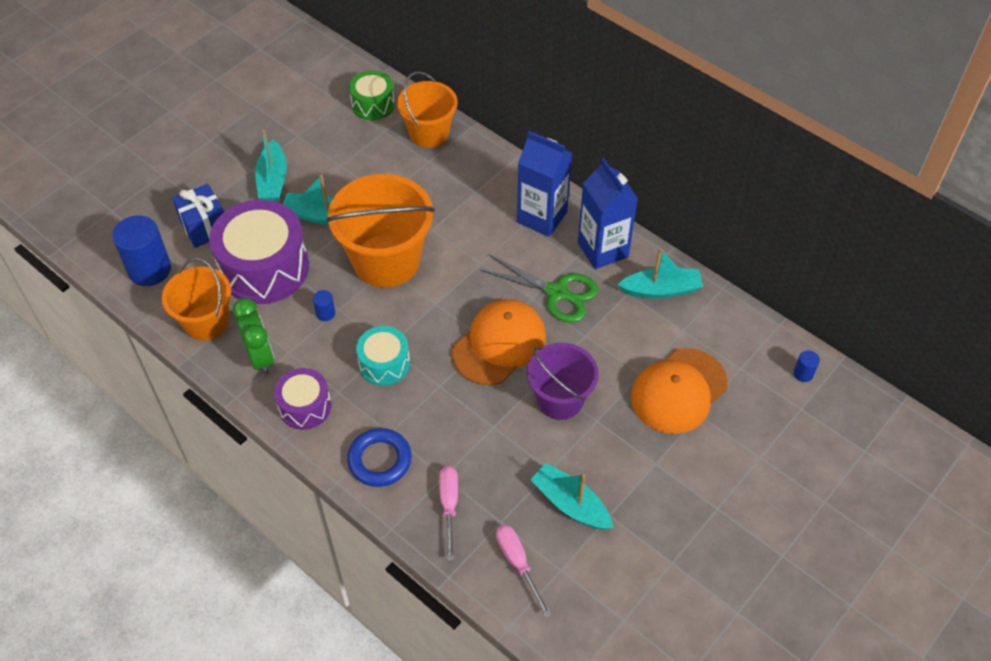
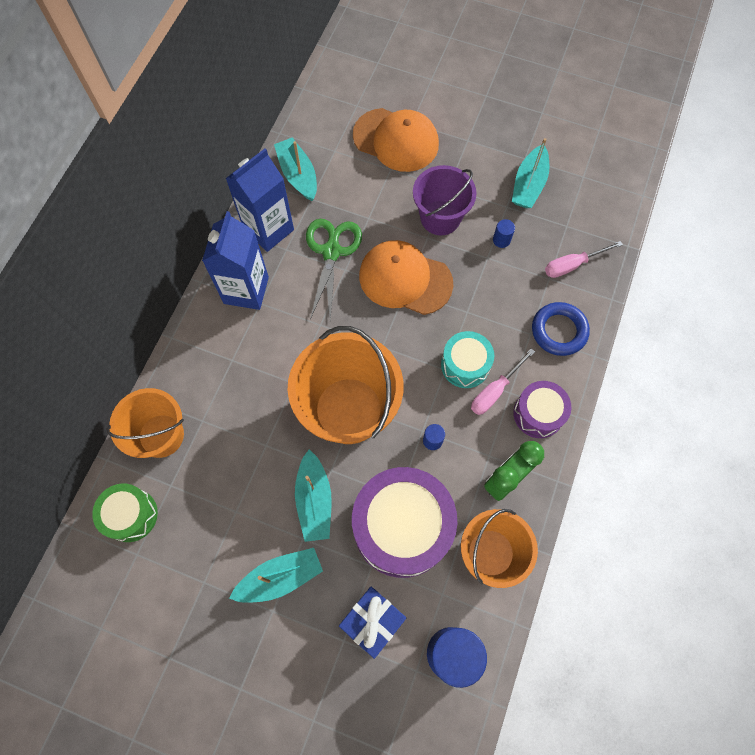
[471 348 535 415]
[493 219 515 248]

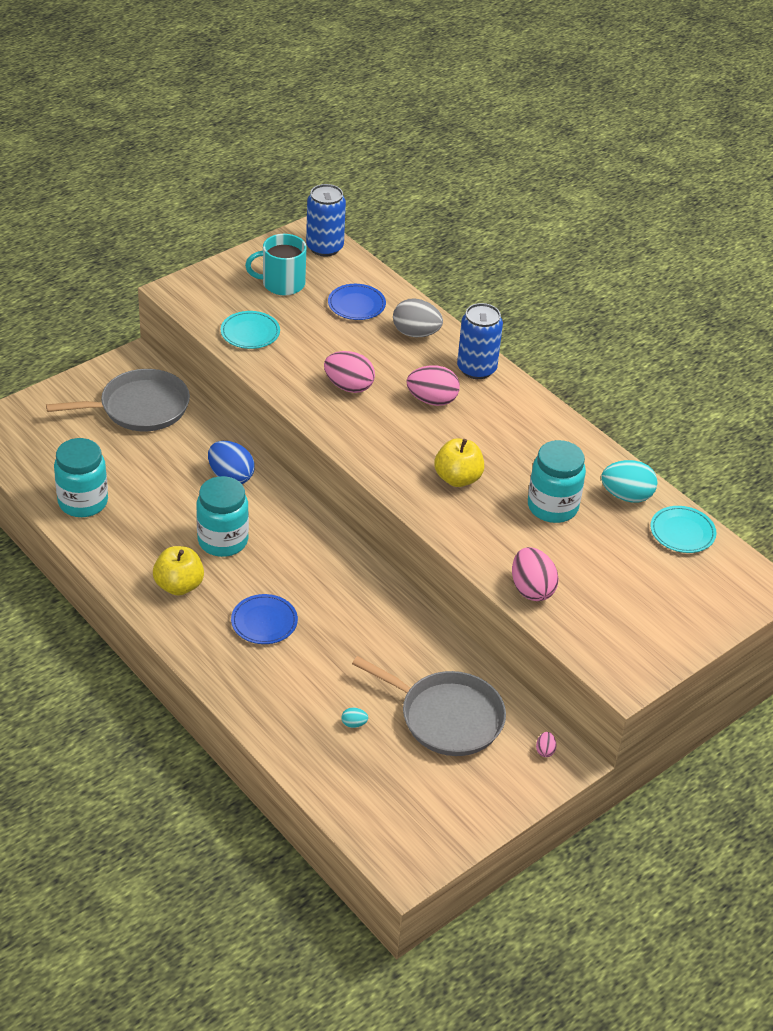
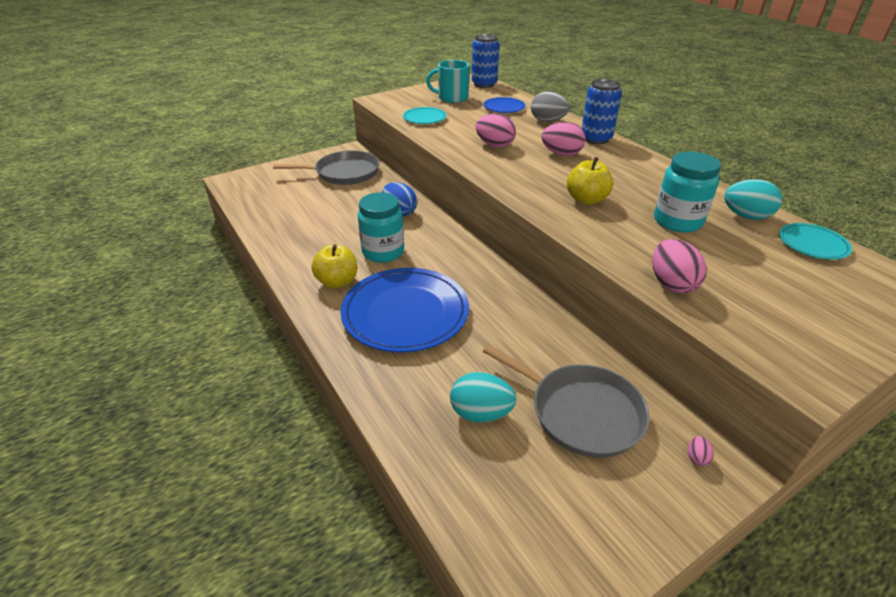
[340 268 469 353]
[450 372 516 423]
[54 438 108 517] (first image)

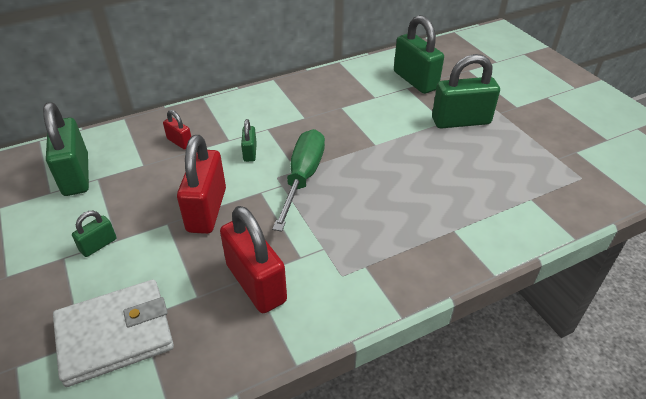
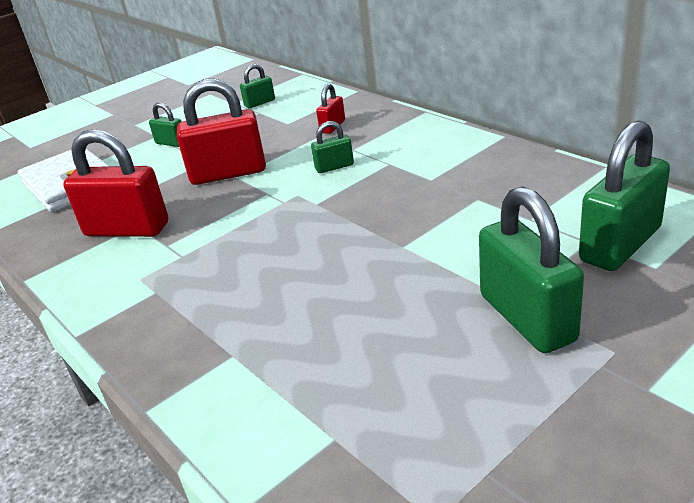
[63 129 168 237]
[240 64 275 109]
[272 129 325 232] (first image)

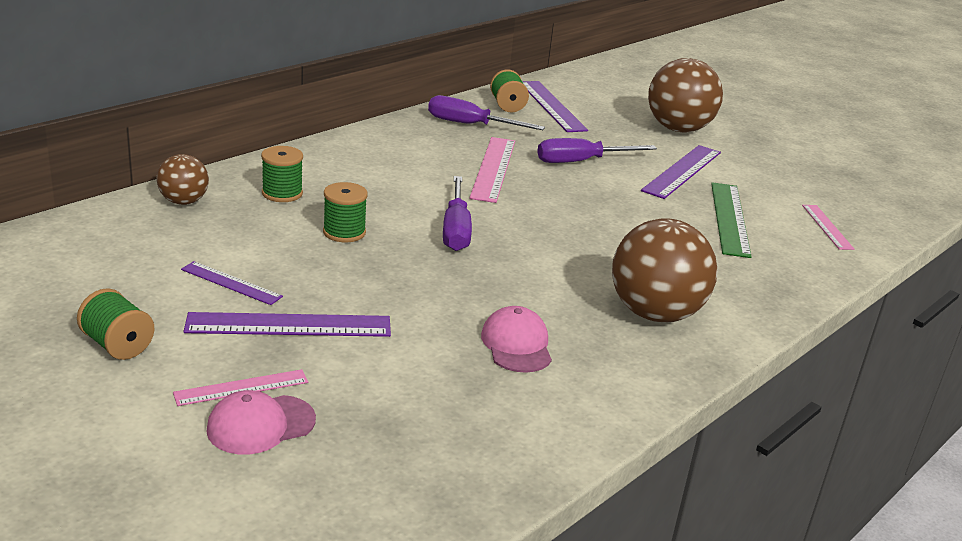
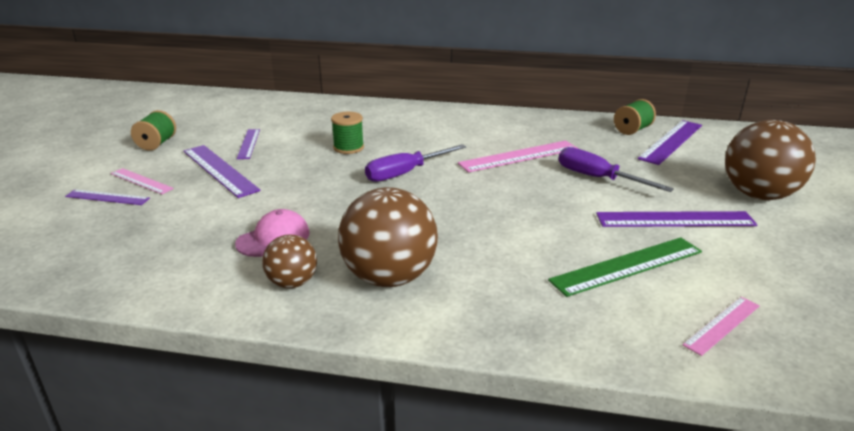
[65 190 150 205]
[262 235 317 288]
[261 146 303 202] (first image)
[428 95 545 130] (first image)

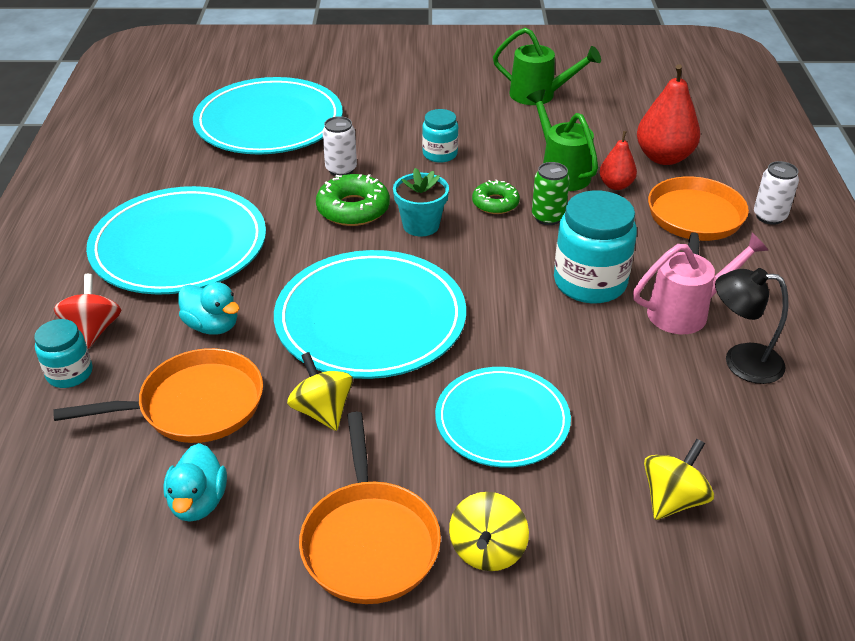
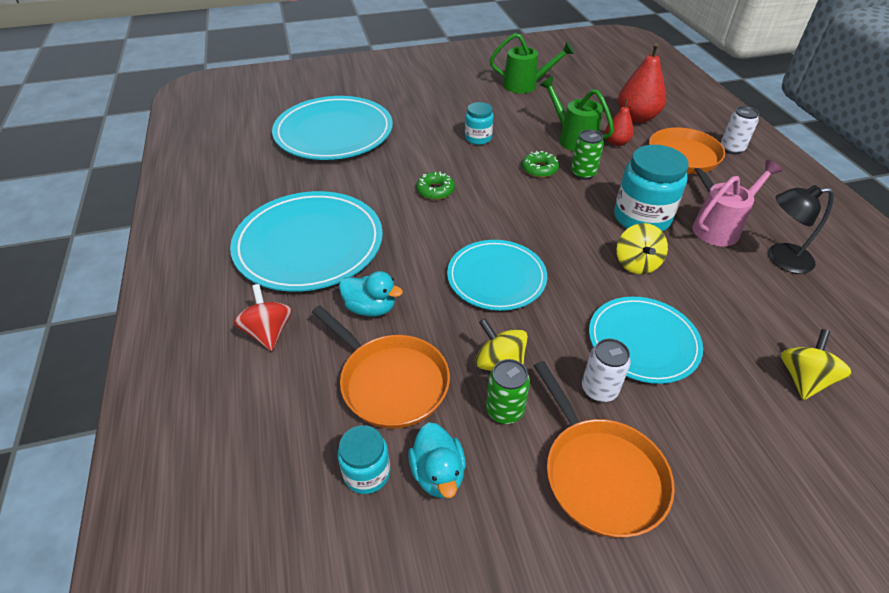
[312 306 450 429]
[338 425 391 494]
[416 171 455 200]
[447 240 547 311]
[486 359 530 424]
[582 339 631 402]
[617 223 668 274]
[393 168 449 237] (first image)

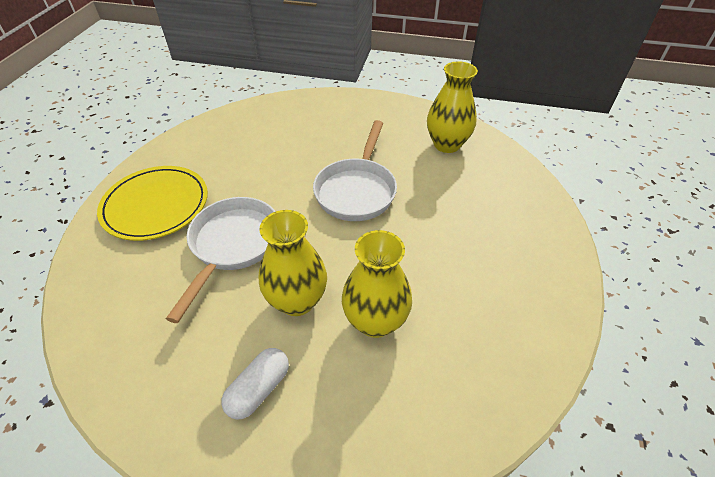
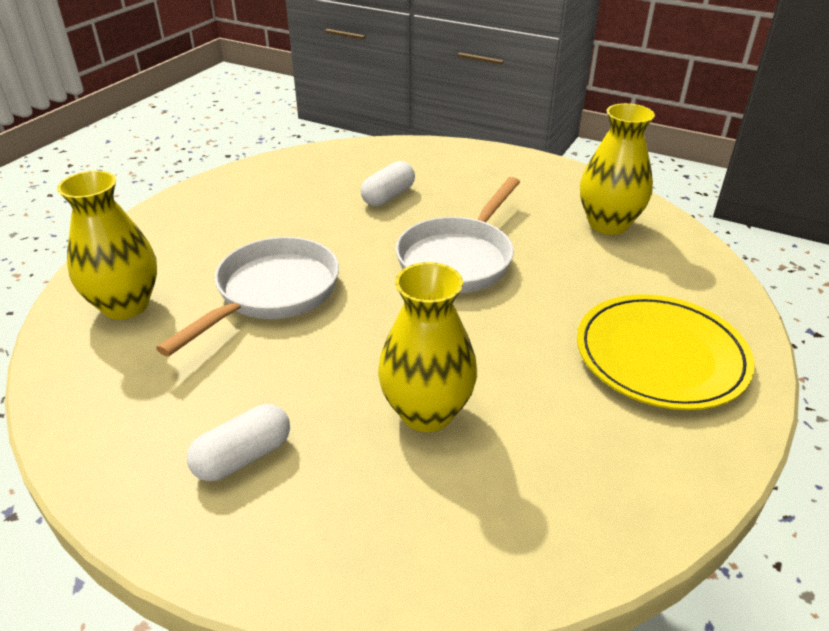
[57 171 157 320]
[361 161 415 206]
[577 294 755 410]

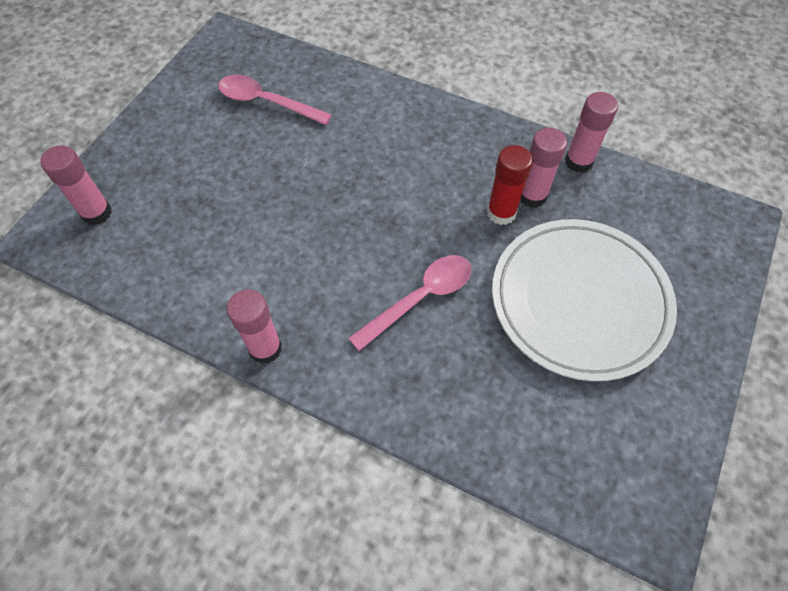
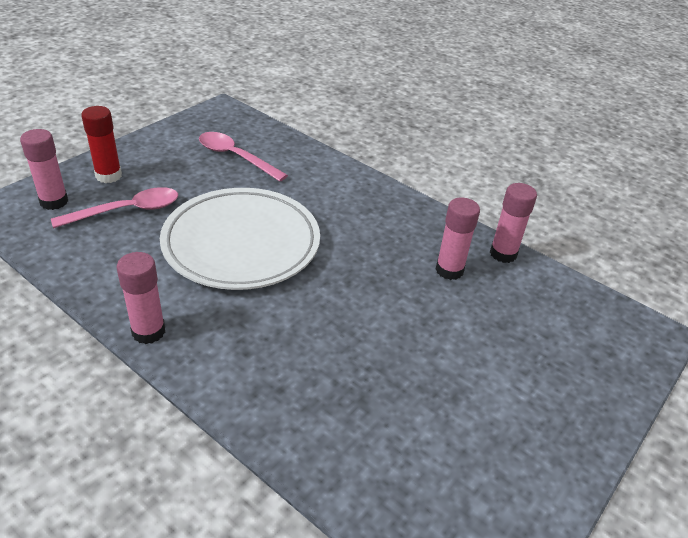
[51 187 178 228]
[81 106 122 183]
[160 188 320 290]

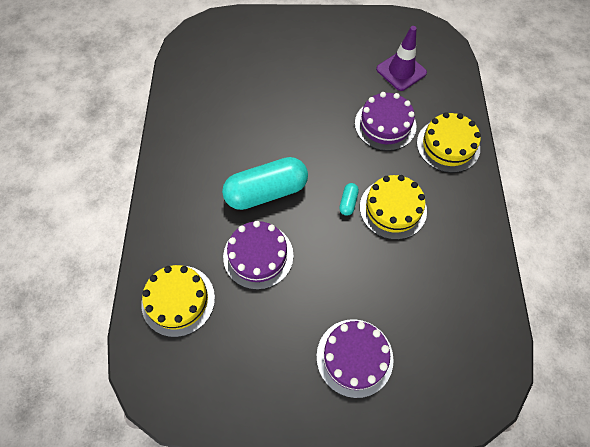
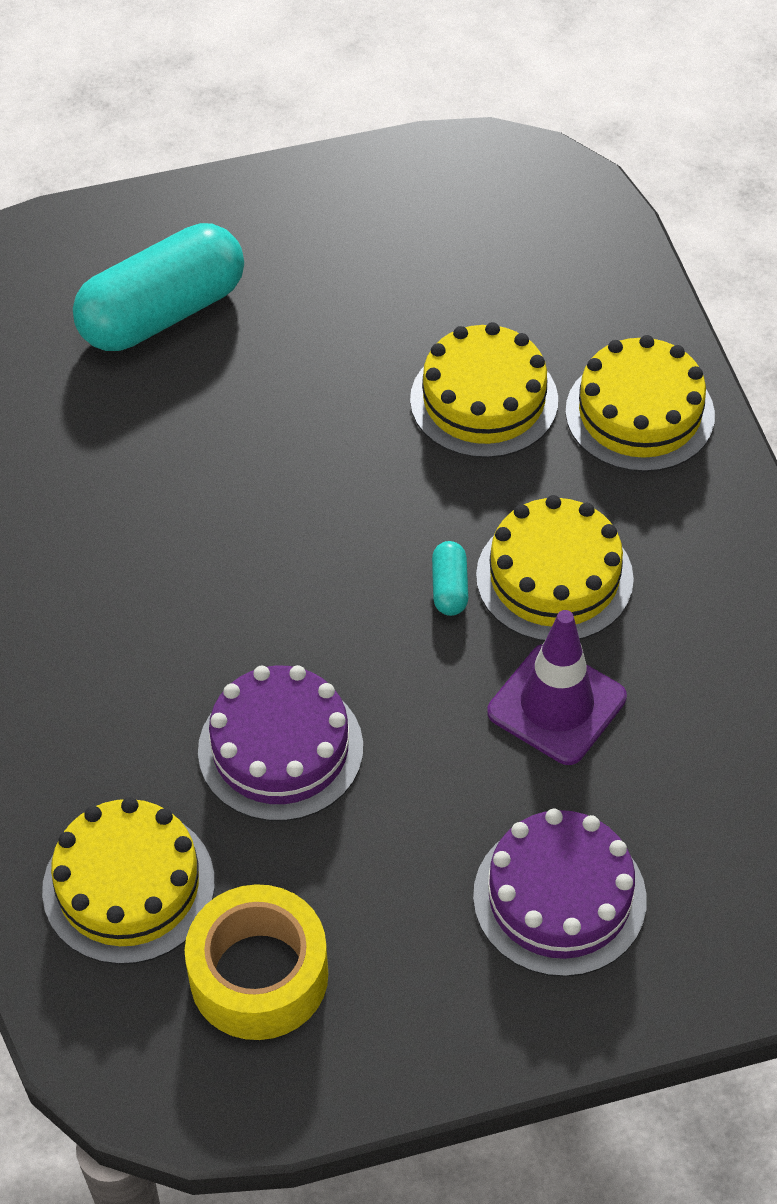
[73 223 244 351]
[185 884 328 1040]
[410 322 558 458]
[487 610 627 765]

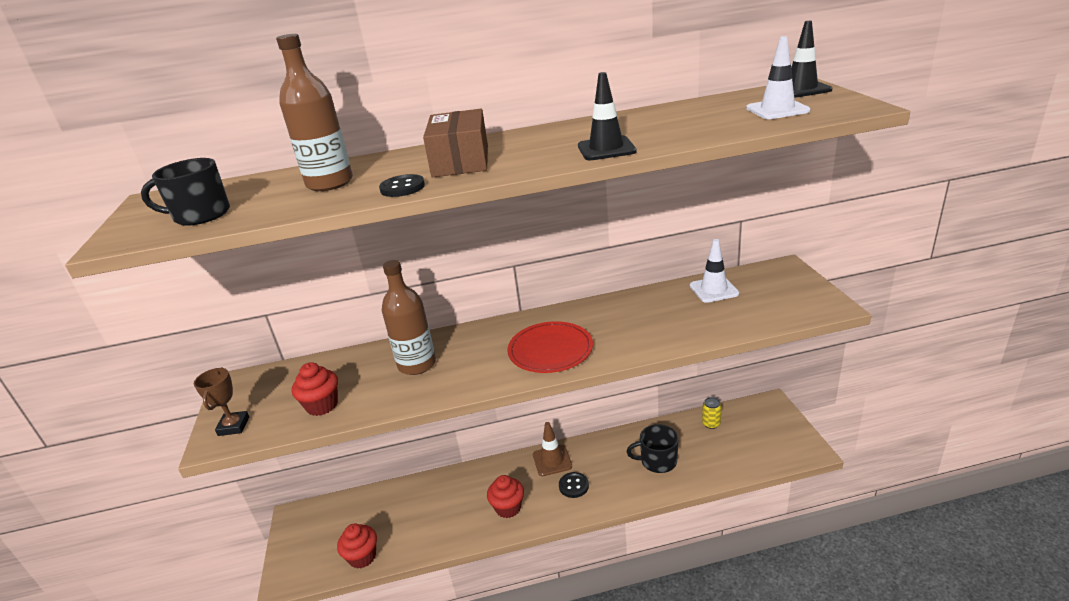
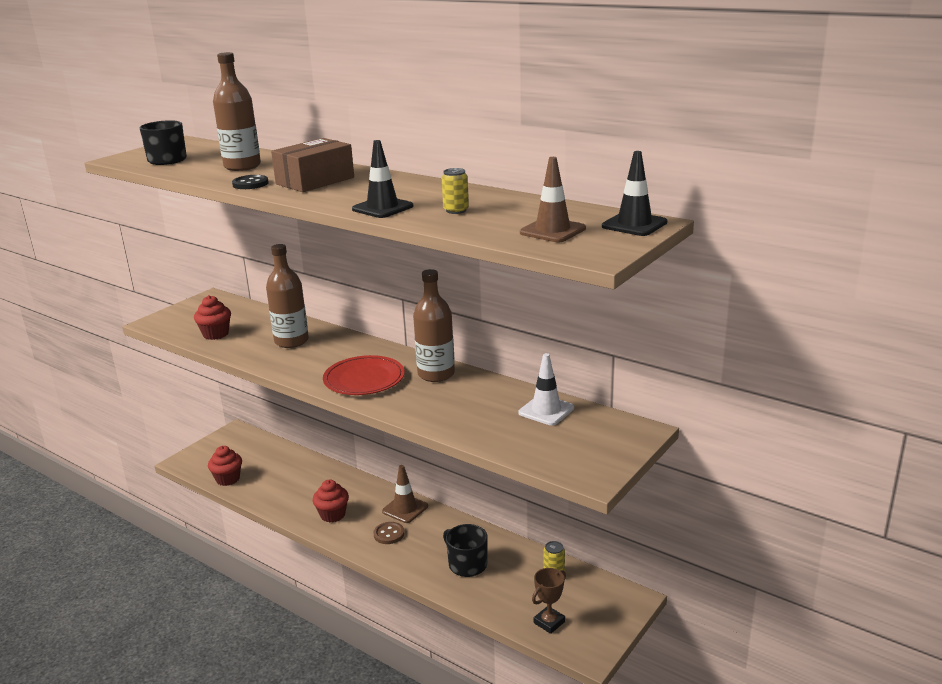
[373 522 404 544]
[413 269 455 382]
[442 168 469 214]
[520 157 586 242]
[532 568 566 634]

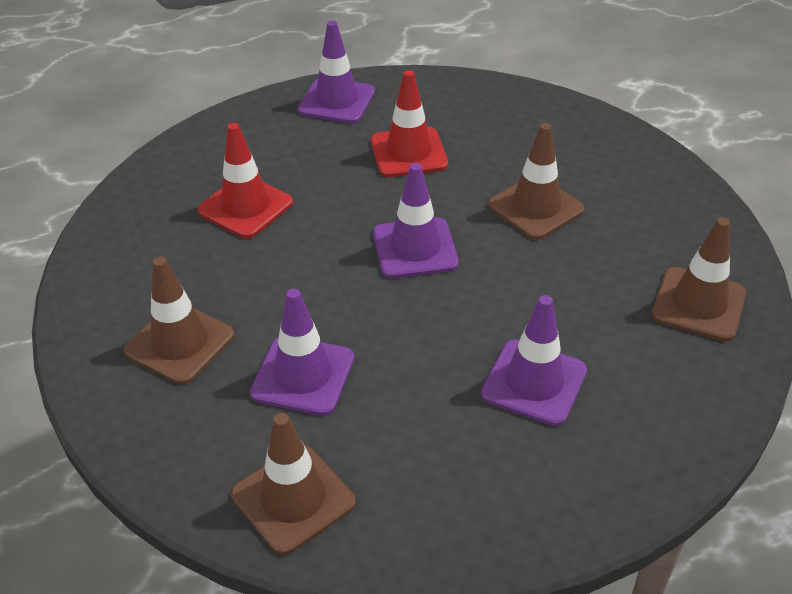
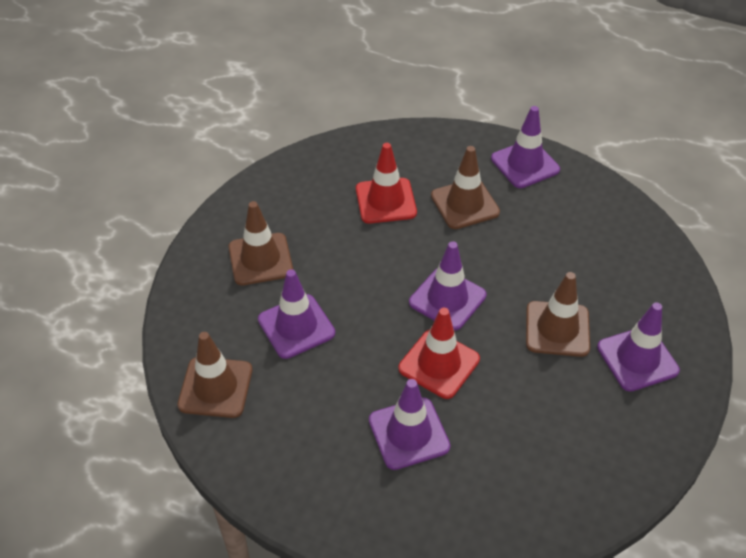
[398 308 480 399]
[431 146 500 229]
[597 302 680 392]

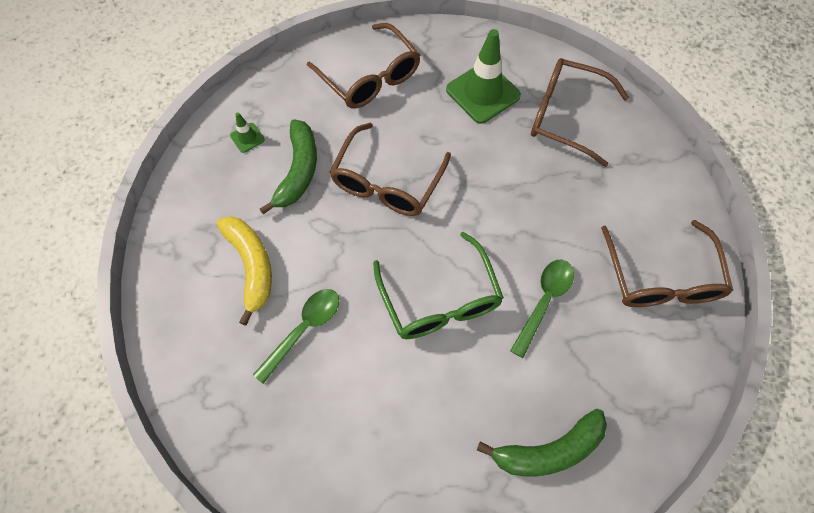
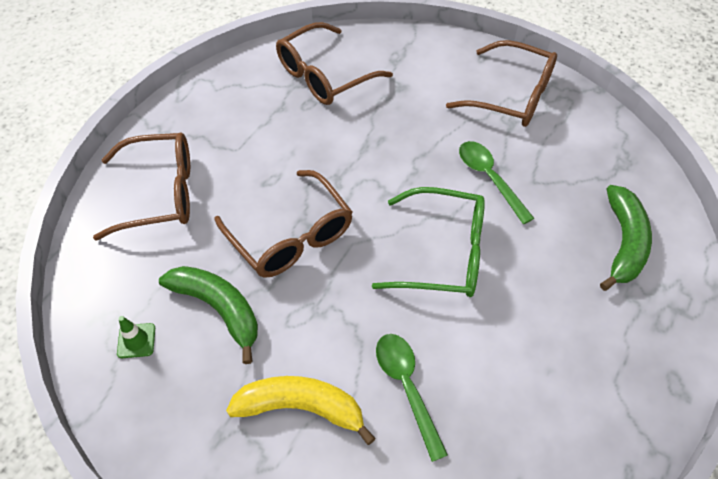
[446 29 521 124] (first image)

